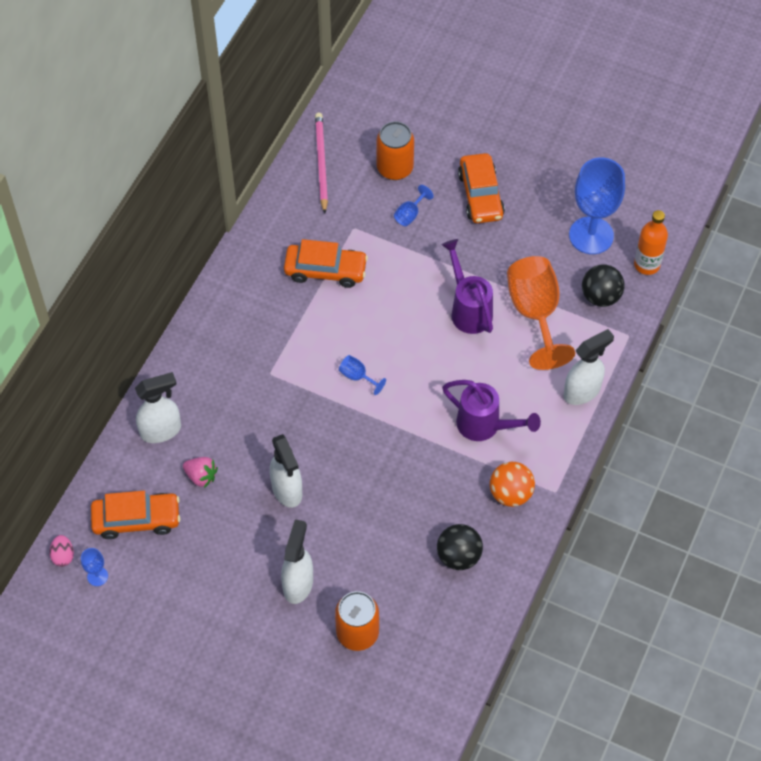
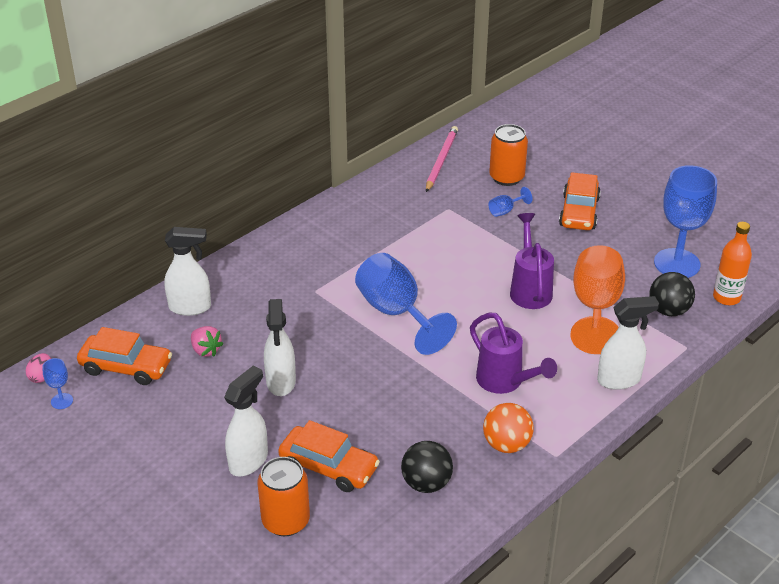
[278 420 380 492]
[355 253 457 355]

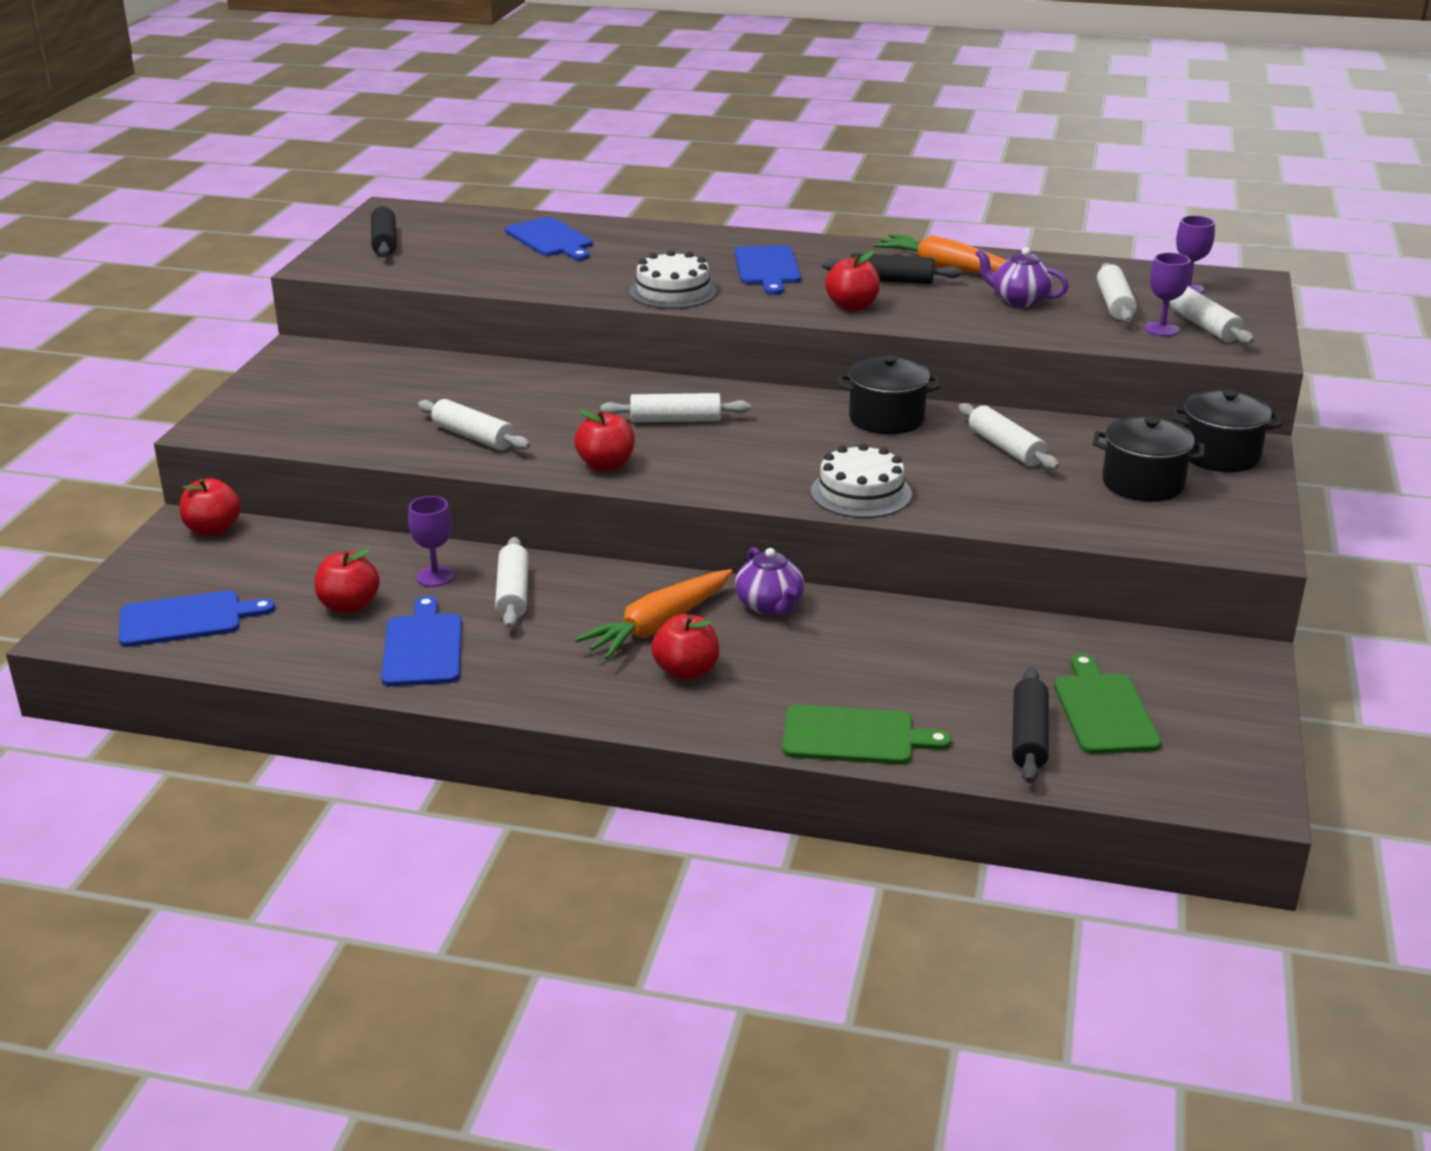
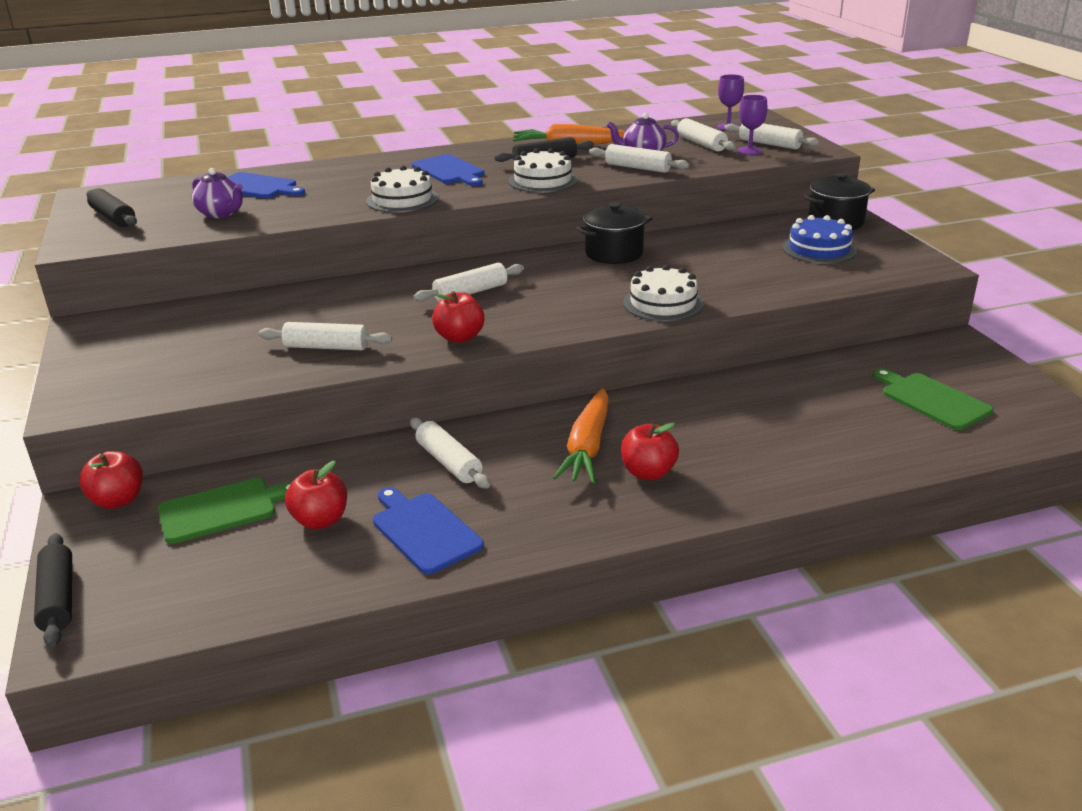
[34 533 72 647]
[158 478 293 544]
[192 168 243 218]
[508 148 578 193]
[589 144 690 173]
[782 215 857 264]
[119 590 275 647] (first image)
[408 496 454 587] (first image)

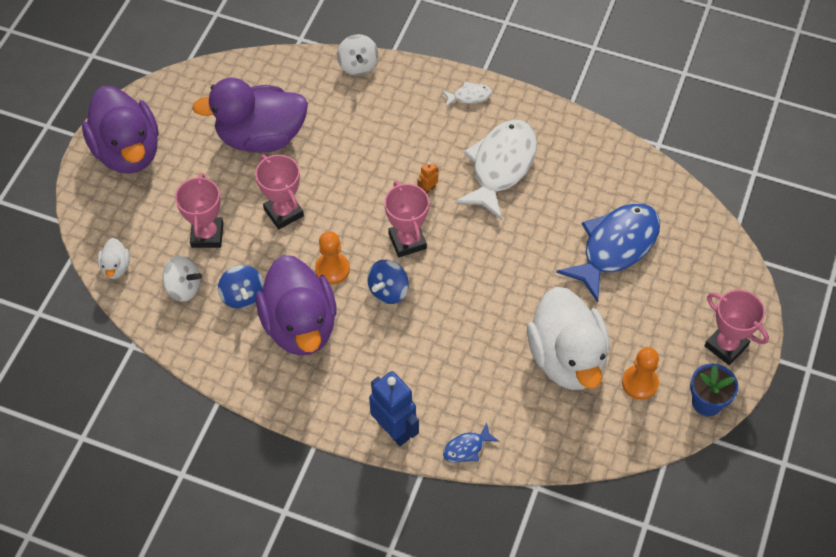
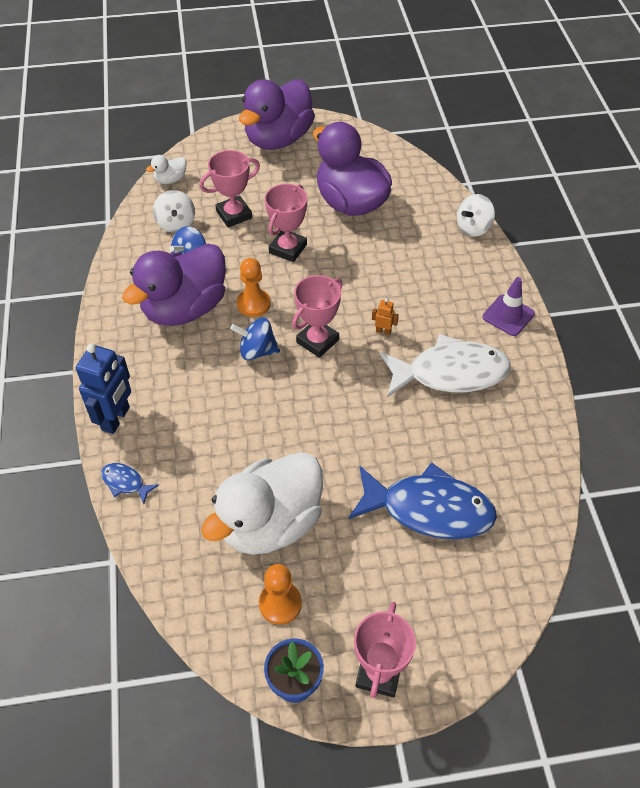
[482 277 535 336]

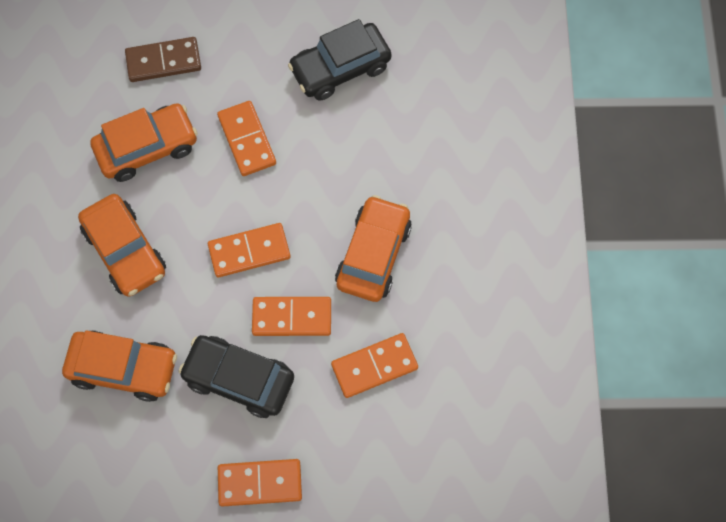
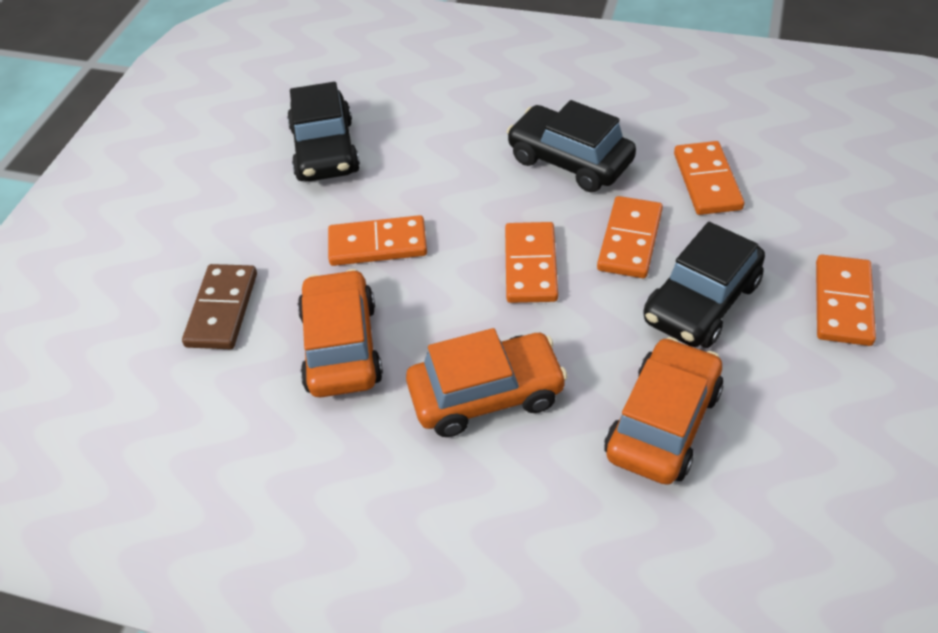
[507 100 636 192]

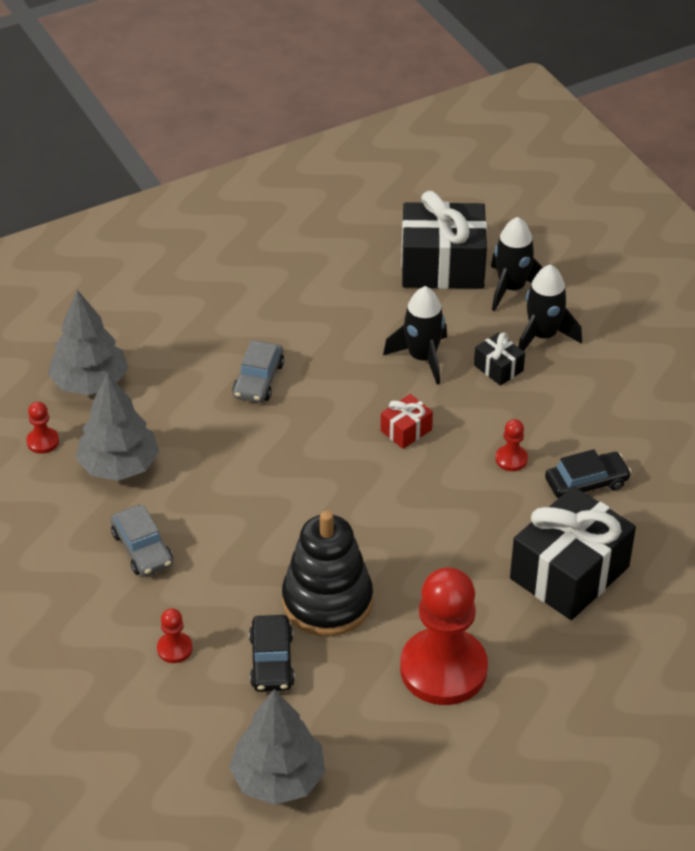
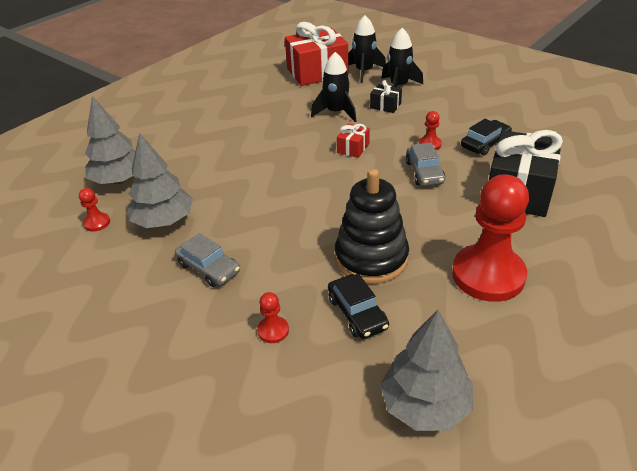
[285 22 349 86]
[406 143 445 186]

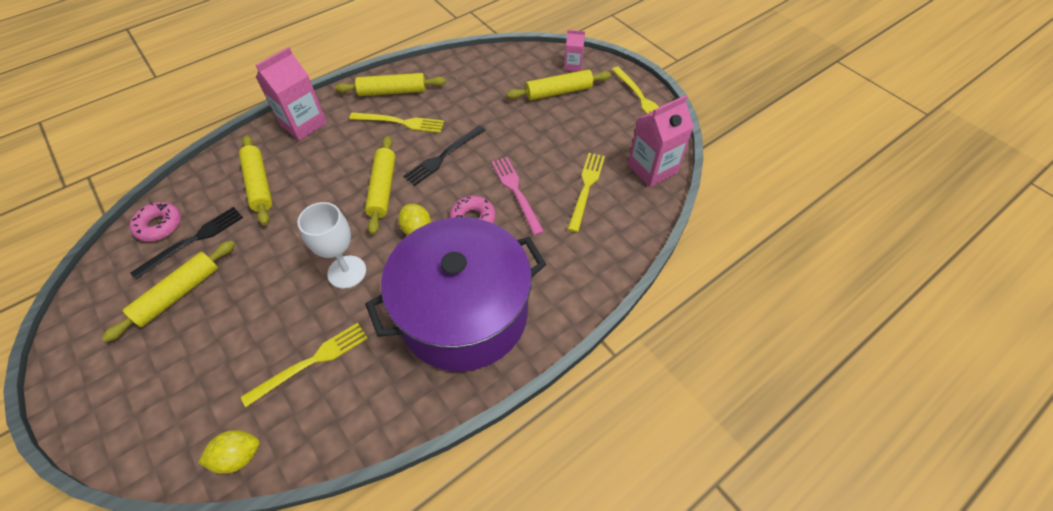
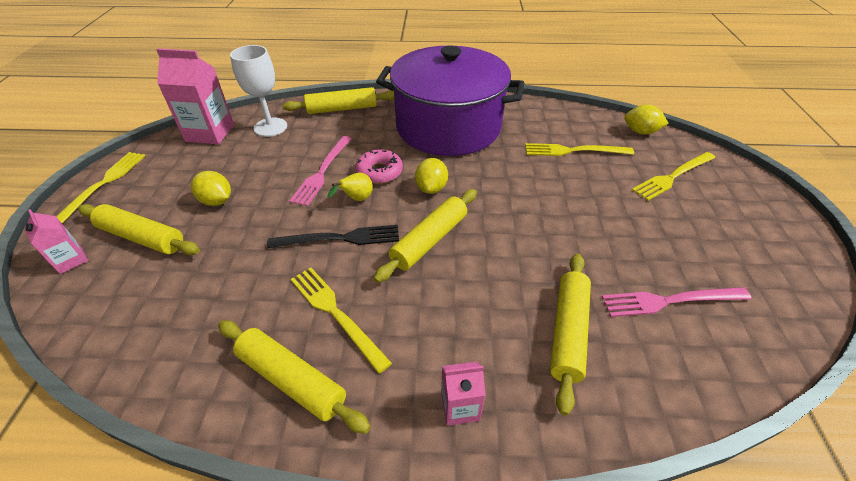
[191 171 231 206]
[230 45 287 137]
[283 87 394 114]
[328 173 373 201]
[441 361 486 426]
[602 287 751 317]
[632 152 715 201]
[130 202 181 242] (first image)

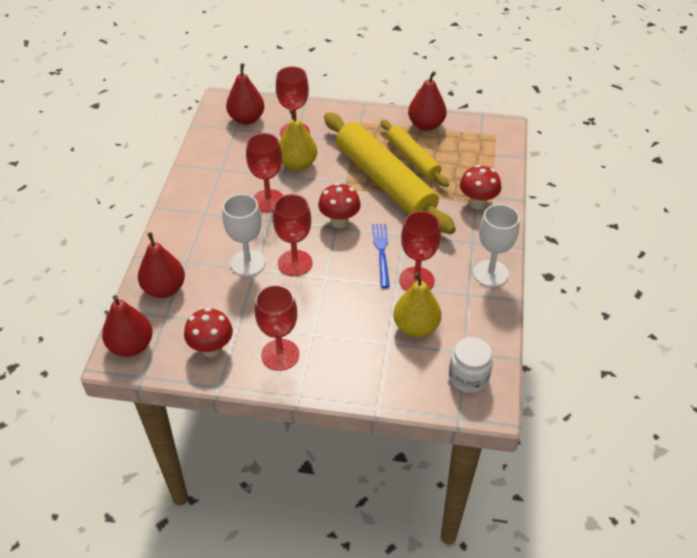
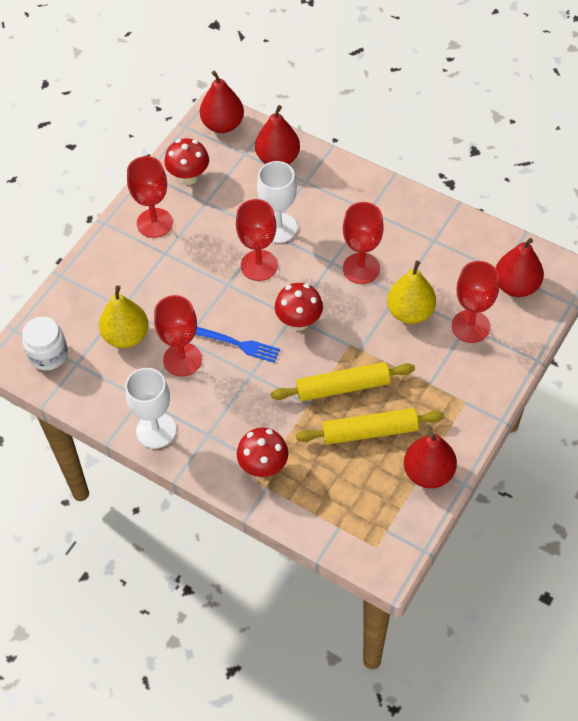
[271 362 415 401]

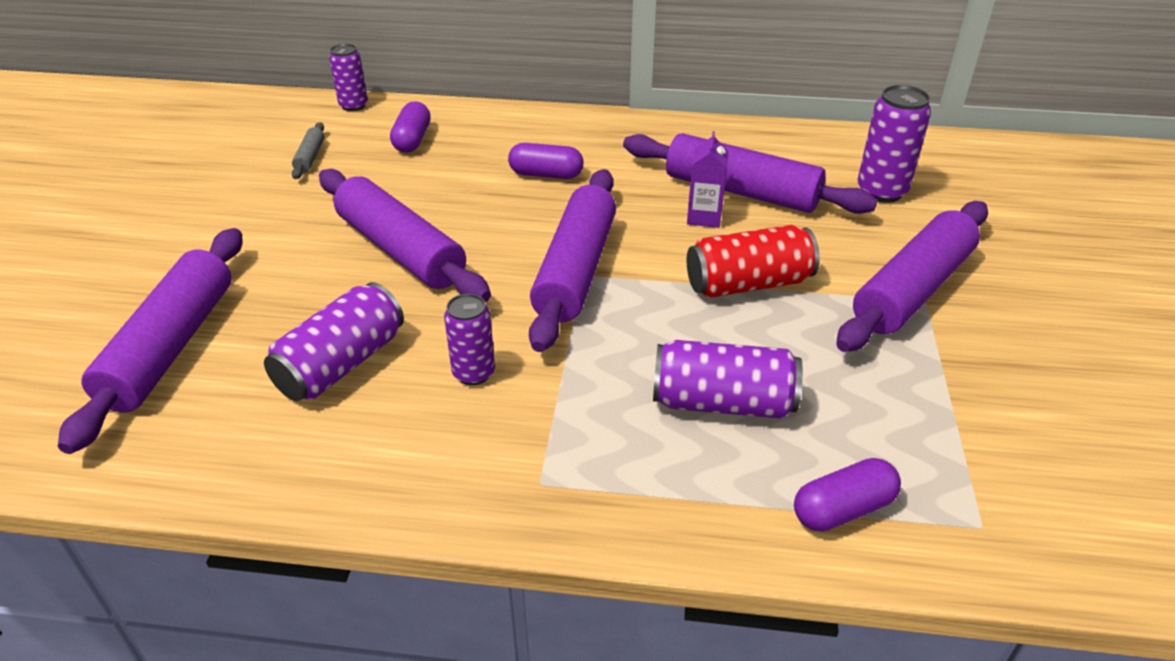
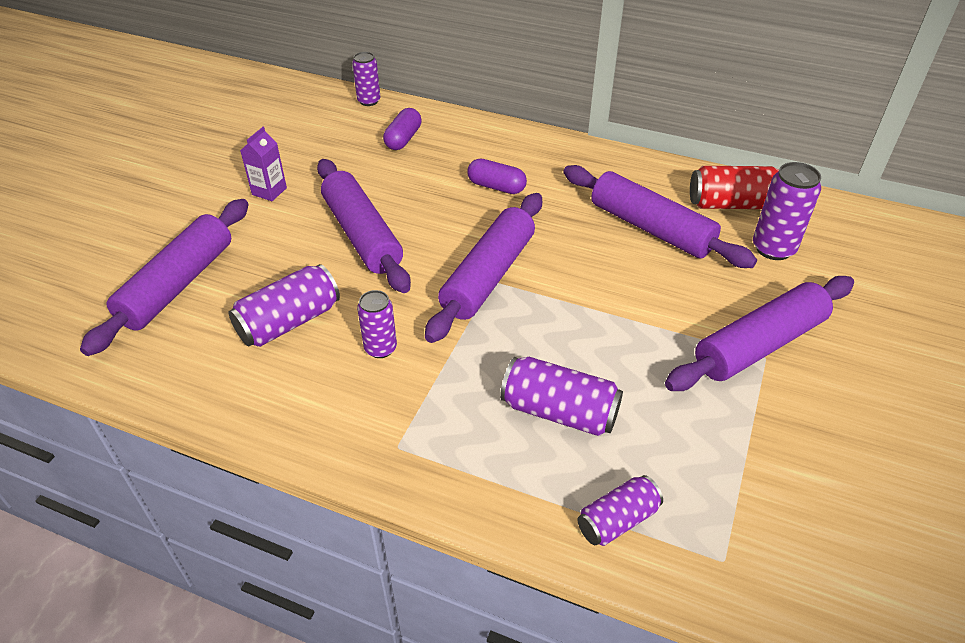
[240 127 287 201]
[577 475 663 546]
[690 166 779 209]
[292 122 324 179] (first image)

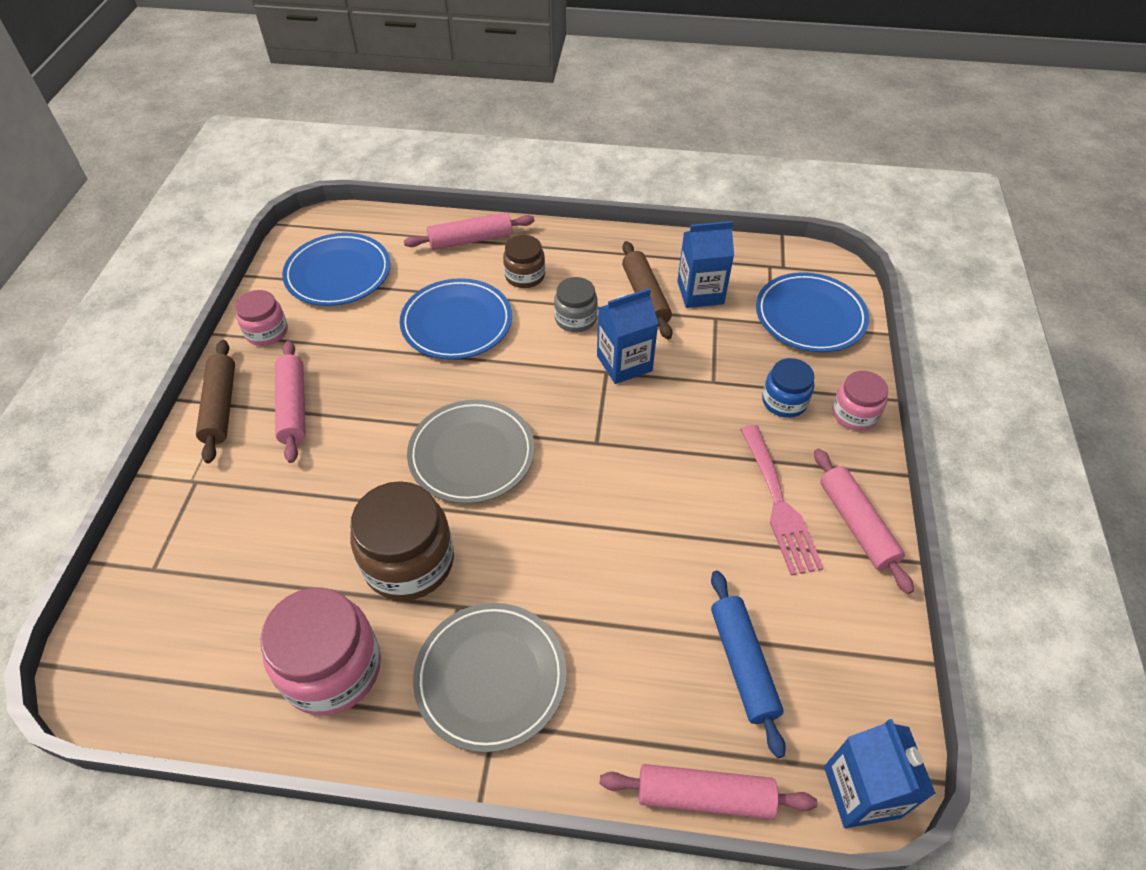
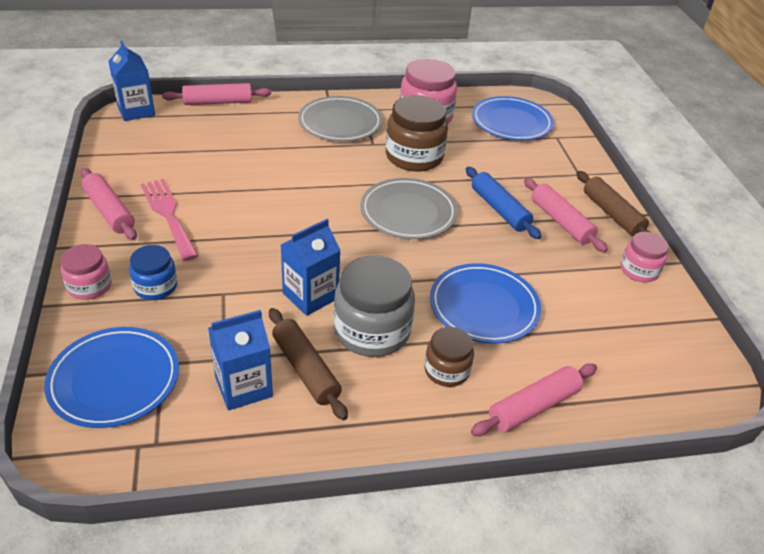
[334 256 415 357]
[466 167 541 239]
[472 96 554 140]

